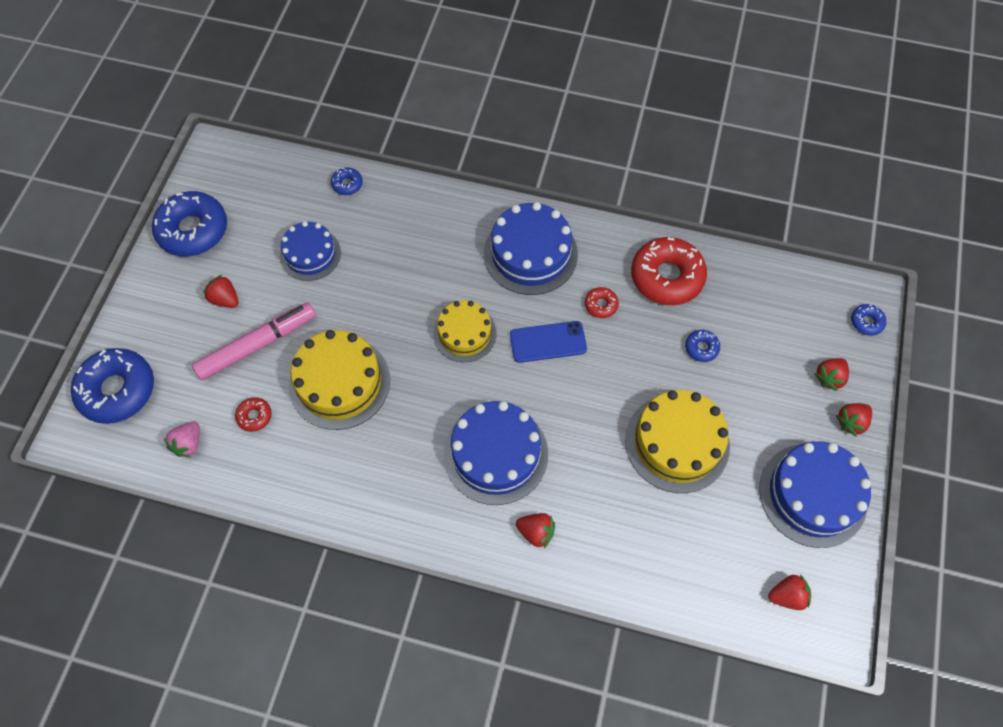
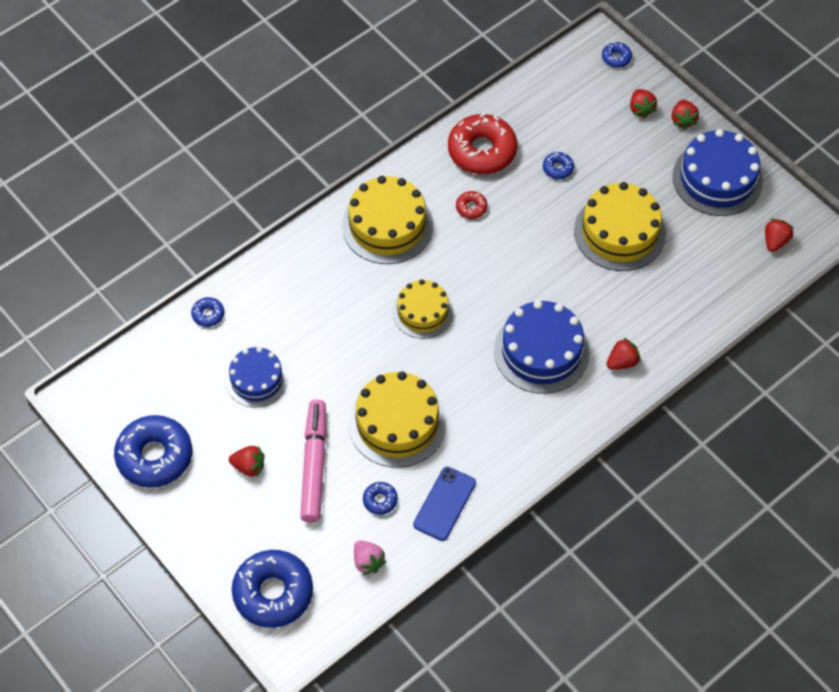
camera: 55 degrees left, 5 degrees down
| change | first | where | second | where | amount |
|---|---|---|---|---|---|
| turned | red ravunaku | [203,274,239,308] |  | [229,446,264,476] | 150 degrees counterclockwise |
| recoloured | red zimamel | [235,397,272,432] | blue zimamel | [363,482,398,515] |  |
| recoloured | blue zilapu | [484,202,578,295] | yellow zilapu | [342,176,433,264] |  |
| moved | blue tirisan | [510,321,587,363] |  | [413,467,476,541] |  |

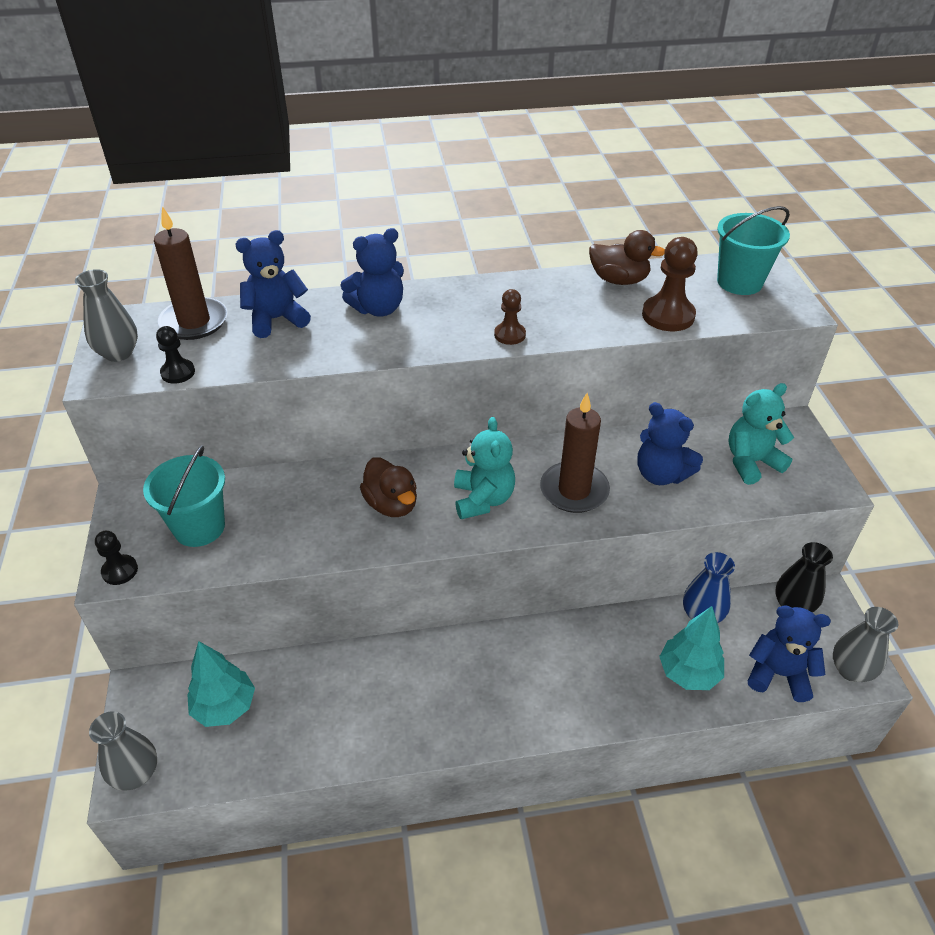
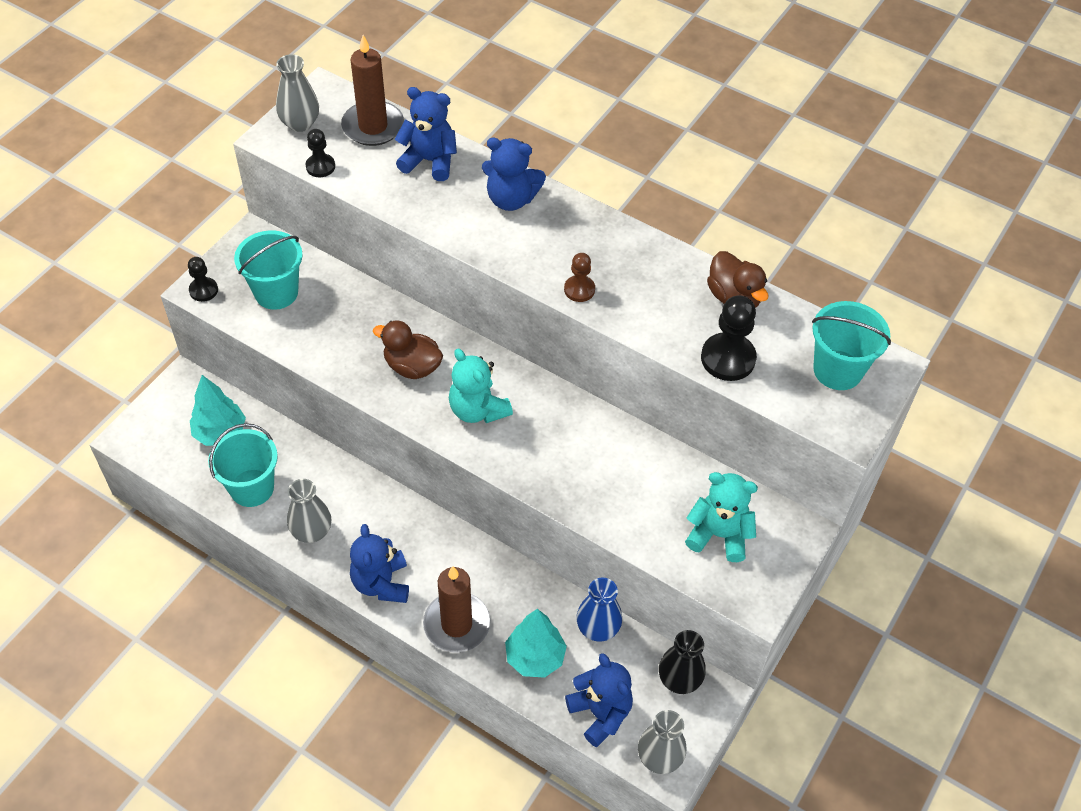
camera: 40 degrees right, 10 degrees up
| change | first | where | second | where | amount |
|---|---|---|---|---|---|
| moved | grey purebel | [89,711,157,790] |  | [287,479,331,543] |  |
| turned | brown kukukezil | [360,457,417,517] |  | [373,321,443,379] | 105 degrees clockwise |
| turned | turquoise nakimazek | [454,417,515,519] |  | [449,349,513,423] | 105 degrees clockwise |
| moved | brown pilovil | [540,393,610,513] |  | [423,566,490,653] |  |
| moved | blue nakimazek | [637,402,703,485] |  | [350,524,409,603] |  |
| recoloured | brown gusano | [642,237,698,331] | black gusano | [701,295,757,381] |  |
| added |  |  | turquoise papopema | [208,423,278,507] |  |

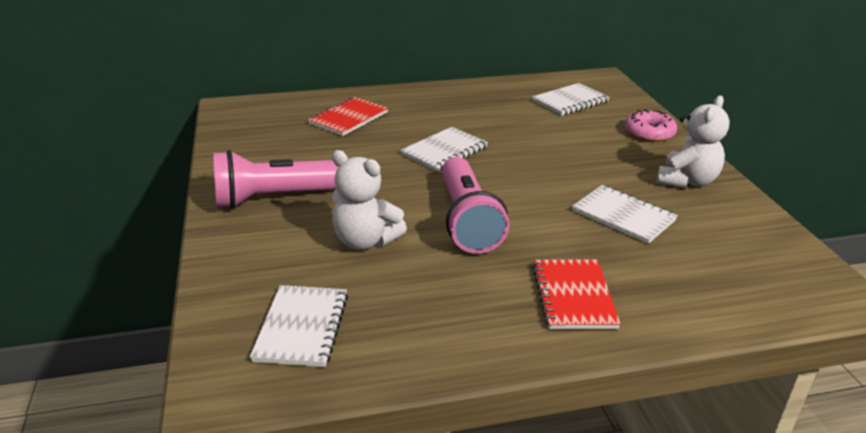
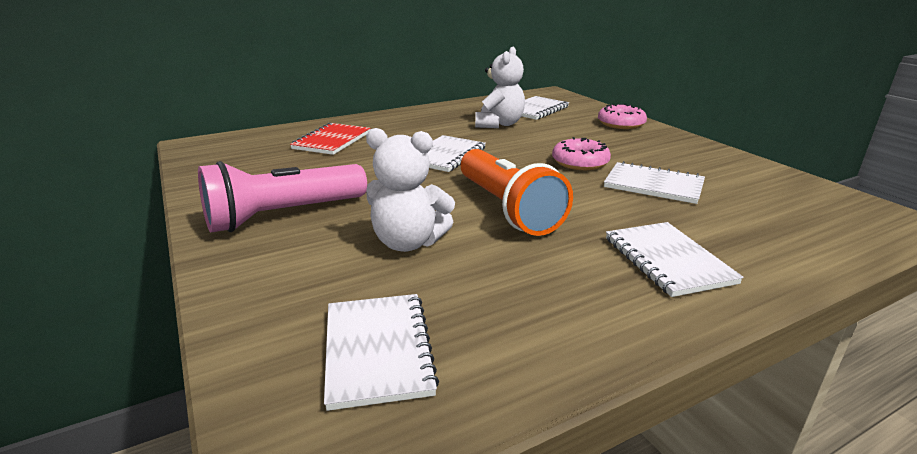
camera: 15 degrees left, 5 degrees down
| change | first | where | second | where | amount |
|---|---|---|---|---|---|
| recoloured | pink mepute | [442,157,510,254] | orange mepute | [461,149,573,236] |  |
| recoloured | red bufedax | [532,260,621,329] | white bufedax | [606,222,744,297] |  |
| moved | white nakimazek | [656,96,730,188] |  | [475,46,525,128] |  |
| added |  |  | pink zimamel | [552,137,611,170] |  |

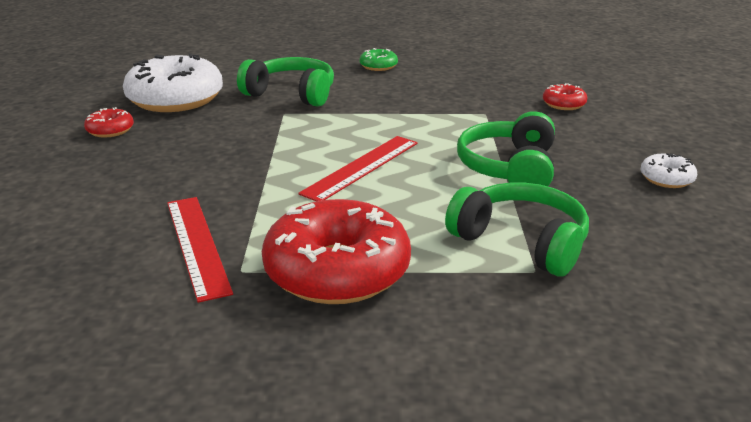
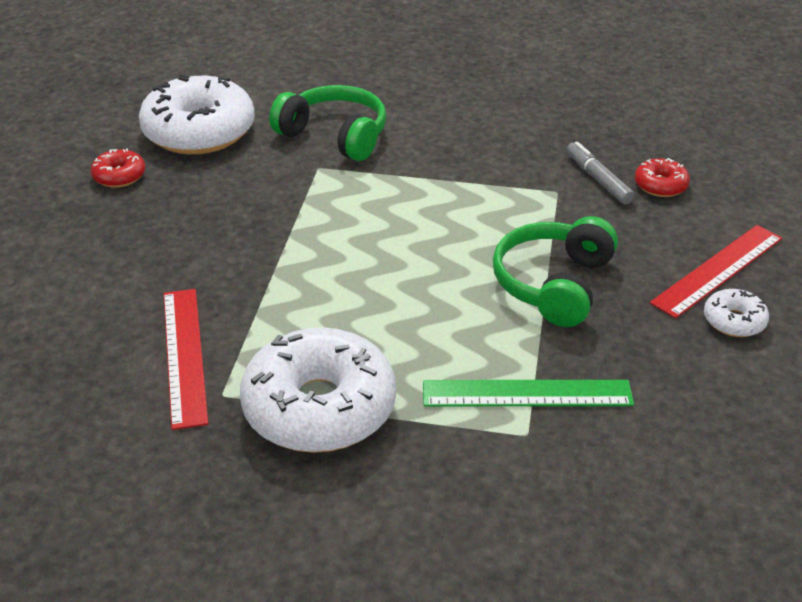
camera: 10 degrees right, 10 degrees up
| change | first | where | second | where | amount |
|---|---|---|---|---|---|
| recoloured | red zimamel | [262,199,411,304] | white zimamel | [240,327,396,453] |  |
| moved | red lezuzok | [298,136,418,201] |  | [650,225,782,319] |  |
| removed | green zimamel | [359,48,398,71] |  |  |  |
| replaced | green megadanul | [445,182,589,277] | green lezuzok | [423,380,634,406] |  |
| added |  |  | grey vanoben | [567,141,635,204] |  |

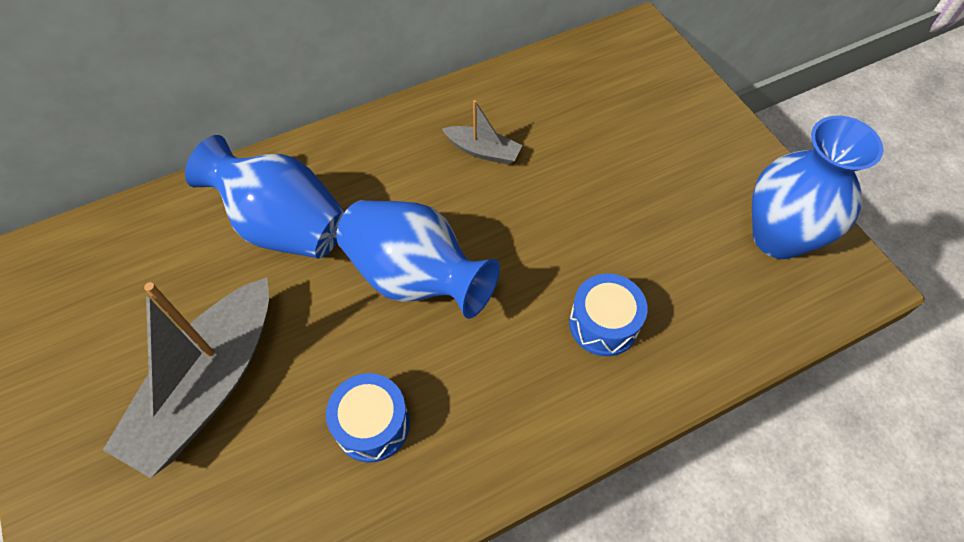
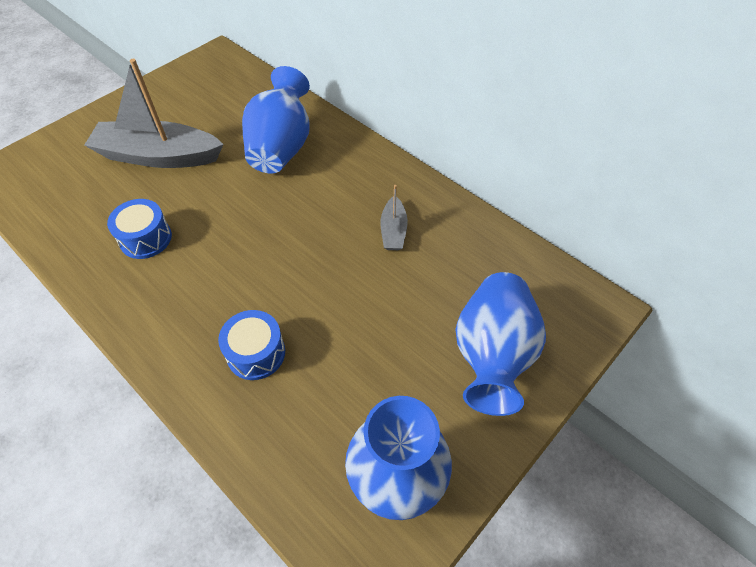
camera: 70 degrees right, 5 degrees down
| change | first | where | second | where | amount |
|---|---|---|---|---|---|
| moved | blue purebel | [336,200,500,319] |  | [455,272,546,416] |  |

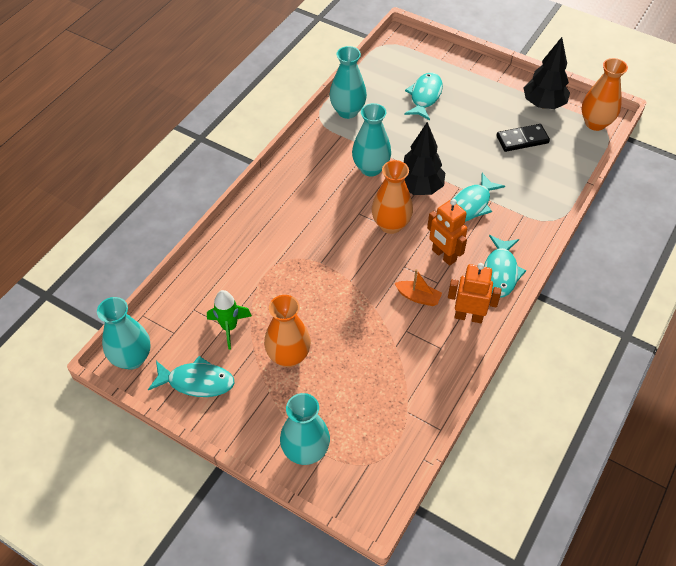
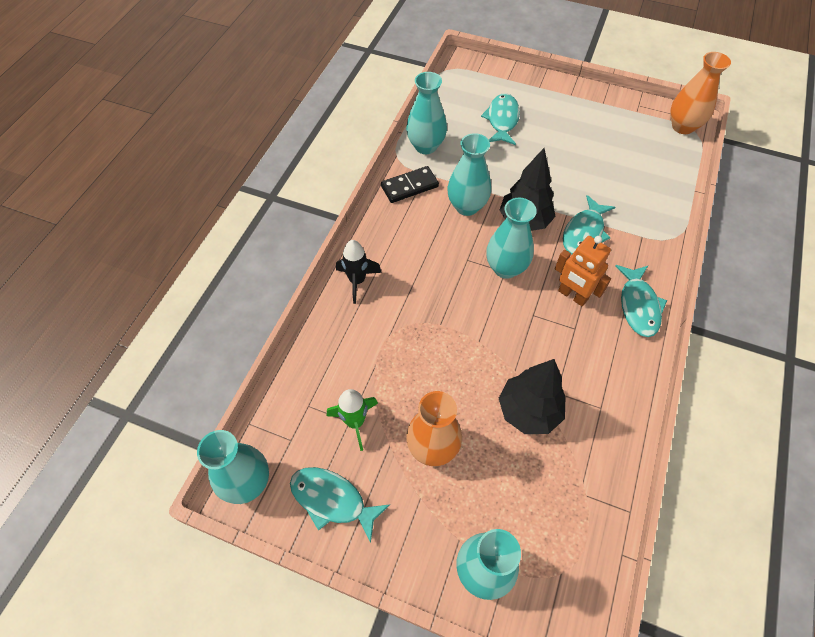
camera: 10 degrees left, 5 degrees up
| change | first | where | second | where | amount |
|---|---|---|---|---|---|
| turned | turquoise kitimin | [148,356,234,397] |  | [290,467,390,543] | 150 degrees counterclockwise |
| recoloured | orange purebel | [372,160,413,234] | turquoise purebel | [486,198,537,279] |  |
| removed | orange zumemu | [394,269,442,306] |  |  |  |
| removed | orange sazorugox | [448,263,502,323] |  |  |  |
| moved | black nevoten | [496,124,550,152] |  | [381,166,439,203] |  |
| moved | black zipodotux | [523,37,570,109] |  | [499,359,565,434] |  |
| added |  |  | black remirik | [336,240,382,304] |  |

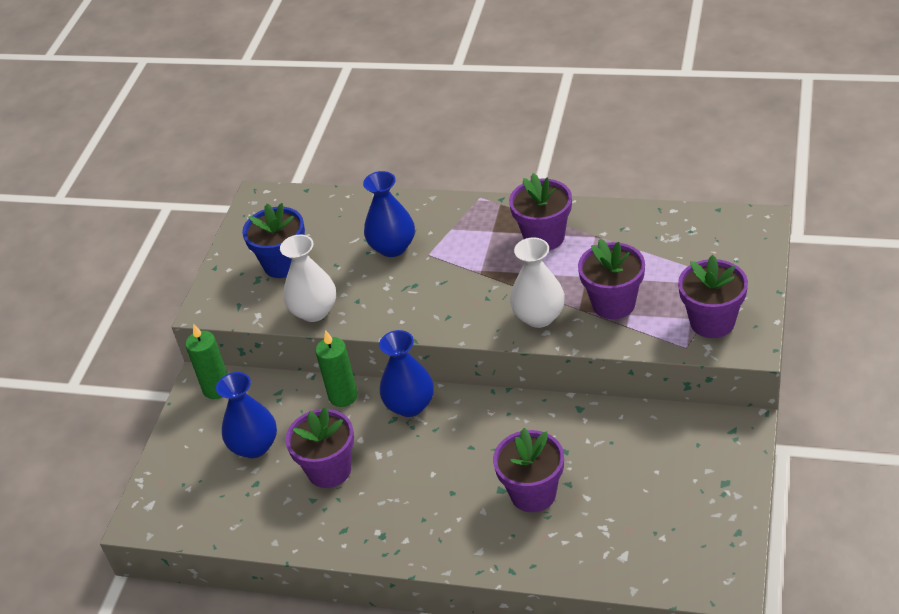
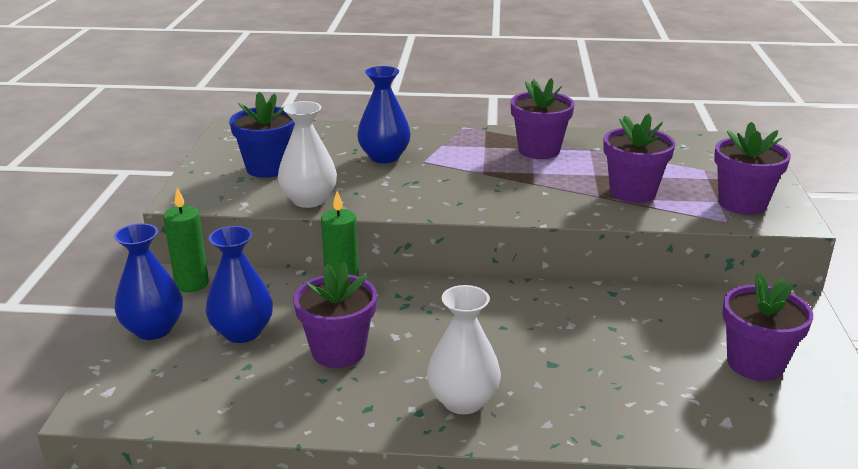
camera: 15 degrees left, 15 degrees down
| change | first | where | second | where | amount |
|---|---|---|---|---|---|
| moved | blue purebel | [379,330,434,417] |  | [114,223,183,340] |  |
| moved | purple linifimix | [493,428,564,512] |  | [722,272,813,381] |  |
| moved | white purebel | [510,237,565,328] |  | [427,285,501,414] |  |

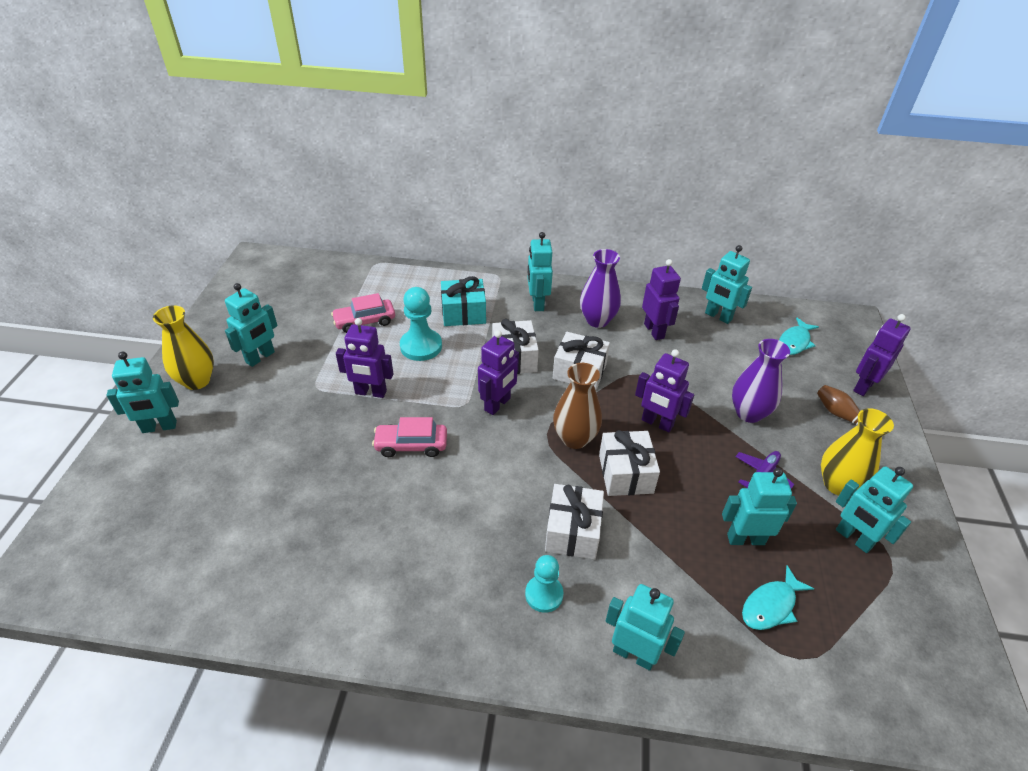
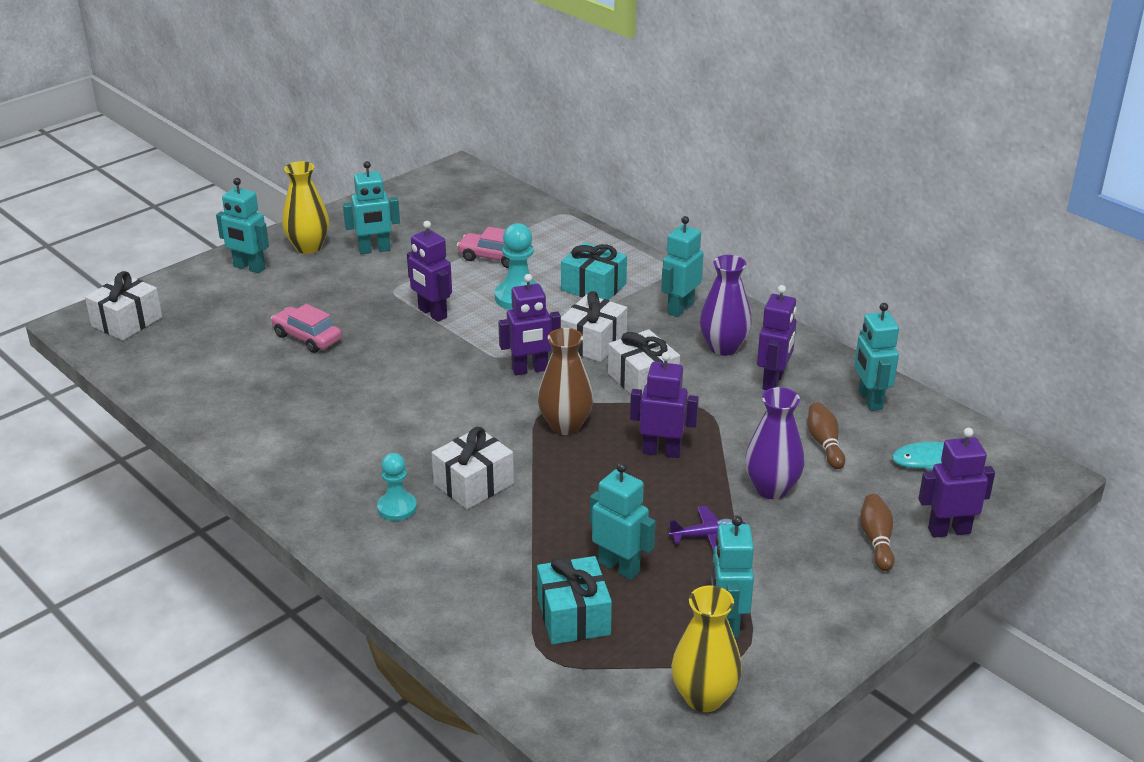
camera: 40 degrees right, 10 degrees down
| change | first | where | second | where | amount |
|---|---|---|---|---|---|
| moved | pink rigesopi | [372,417,447,457] |  | [271,304,342,353] |  |
| moved | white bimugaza | [599,430,660,496] |  | [85,271,162,340] |  |
| removed | turquoise sazorugox | [606,584,685,671] |  |  |  |
| turned | purple sazorugox | [635,349,694,432] |  | [630,352,699,458] | 120 degrees clockwise |
| replaced | turquoise kitimin | [742,566,814,630] | turquoise bimugaza | [537,556,612,644] |  |
| moved | yellow purebel | [821,408,894,495] |  | [671,586,742,712] |  |
| added |  |  | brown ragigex | [808,402,845,469] |  |

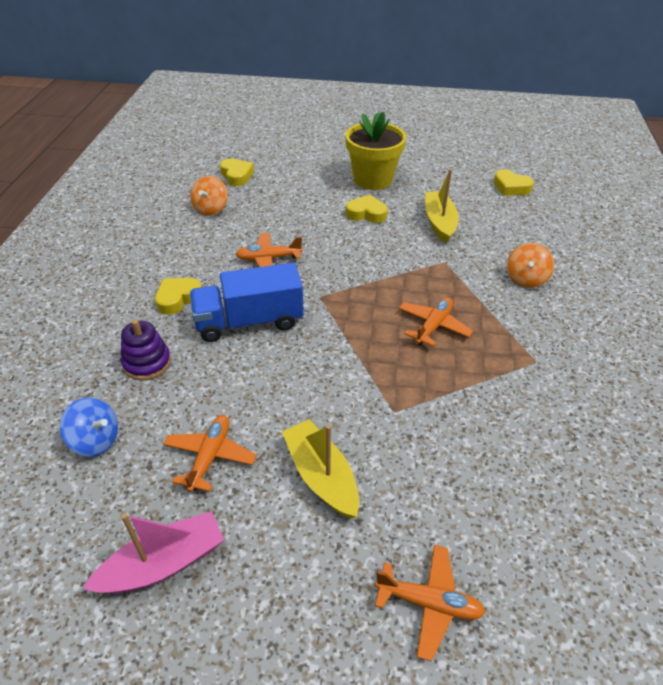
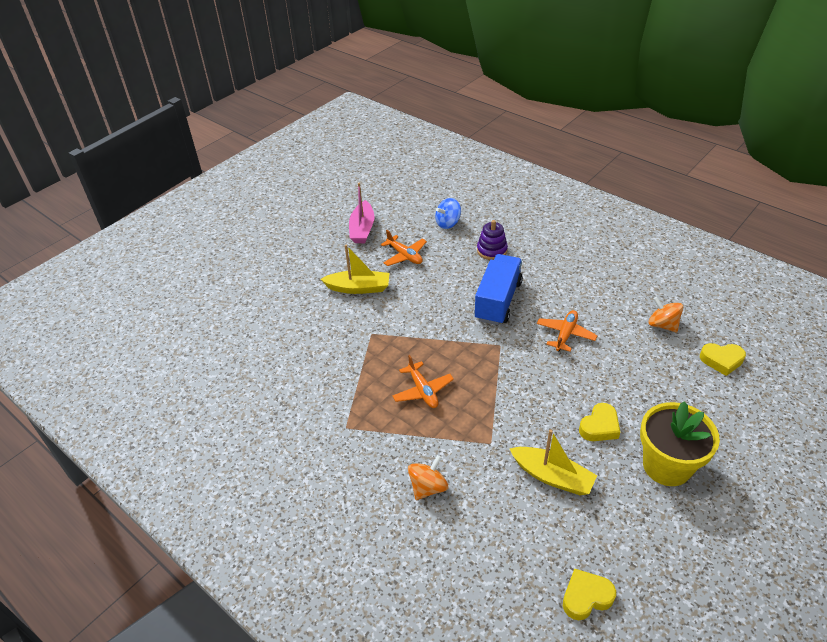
camera: 125 degrees right, 0 degrees up
| change | first | where | second | where | amount |
|---|---|---|---|---|---|
| removed | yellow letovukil | [155,278,202,315] |  |  |  |
| removed | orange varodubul | [375,545,486,661] |  |  |  |
| turned | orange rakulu | [507,243,554,288] |  | [408,455,448,500] | 75 degrees clockwise |

